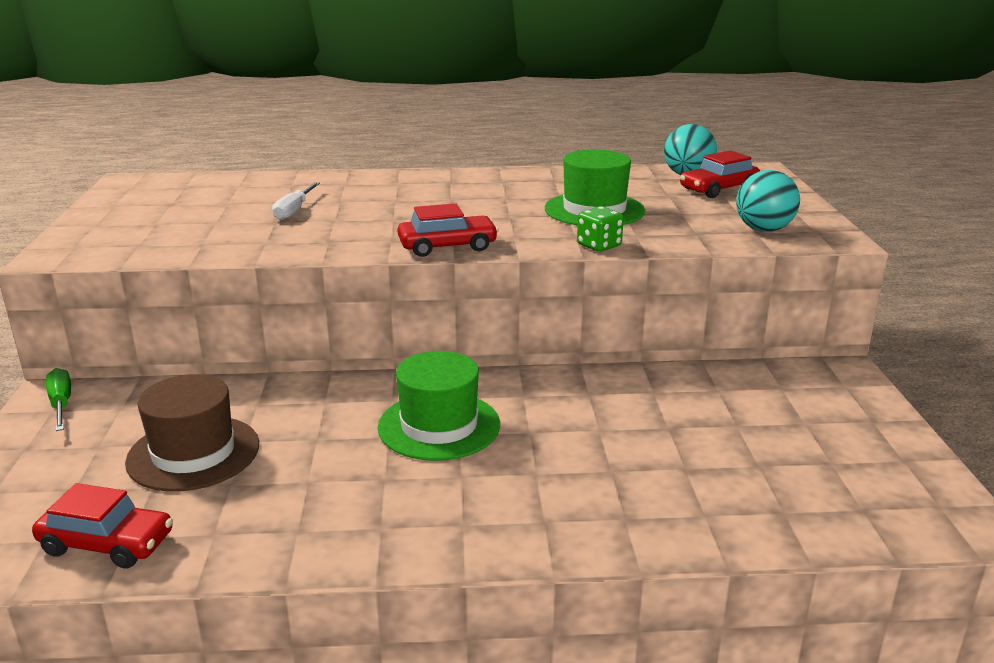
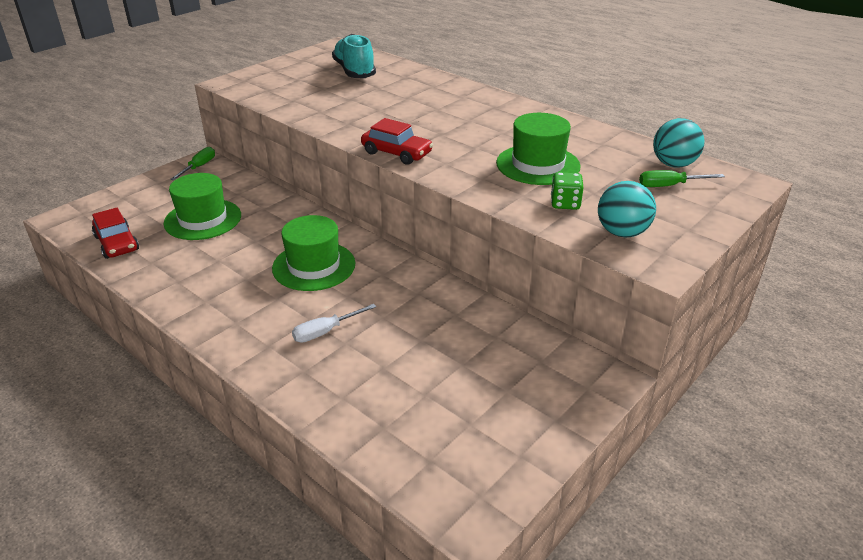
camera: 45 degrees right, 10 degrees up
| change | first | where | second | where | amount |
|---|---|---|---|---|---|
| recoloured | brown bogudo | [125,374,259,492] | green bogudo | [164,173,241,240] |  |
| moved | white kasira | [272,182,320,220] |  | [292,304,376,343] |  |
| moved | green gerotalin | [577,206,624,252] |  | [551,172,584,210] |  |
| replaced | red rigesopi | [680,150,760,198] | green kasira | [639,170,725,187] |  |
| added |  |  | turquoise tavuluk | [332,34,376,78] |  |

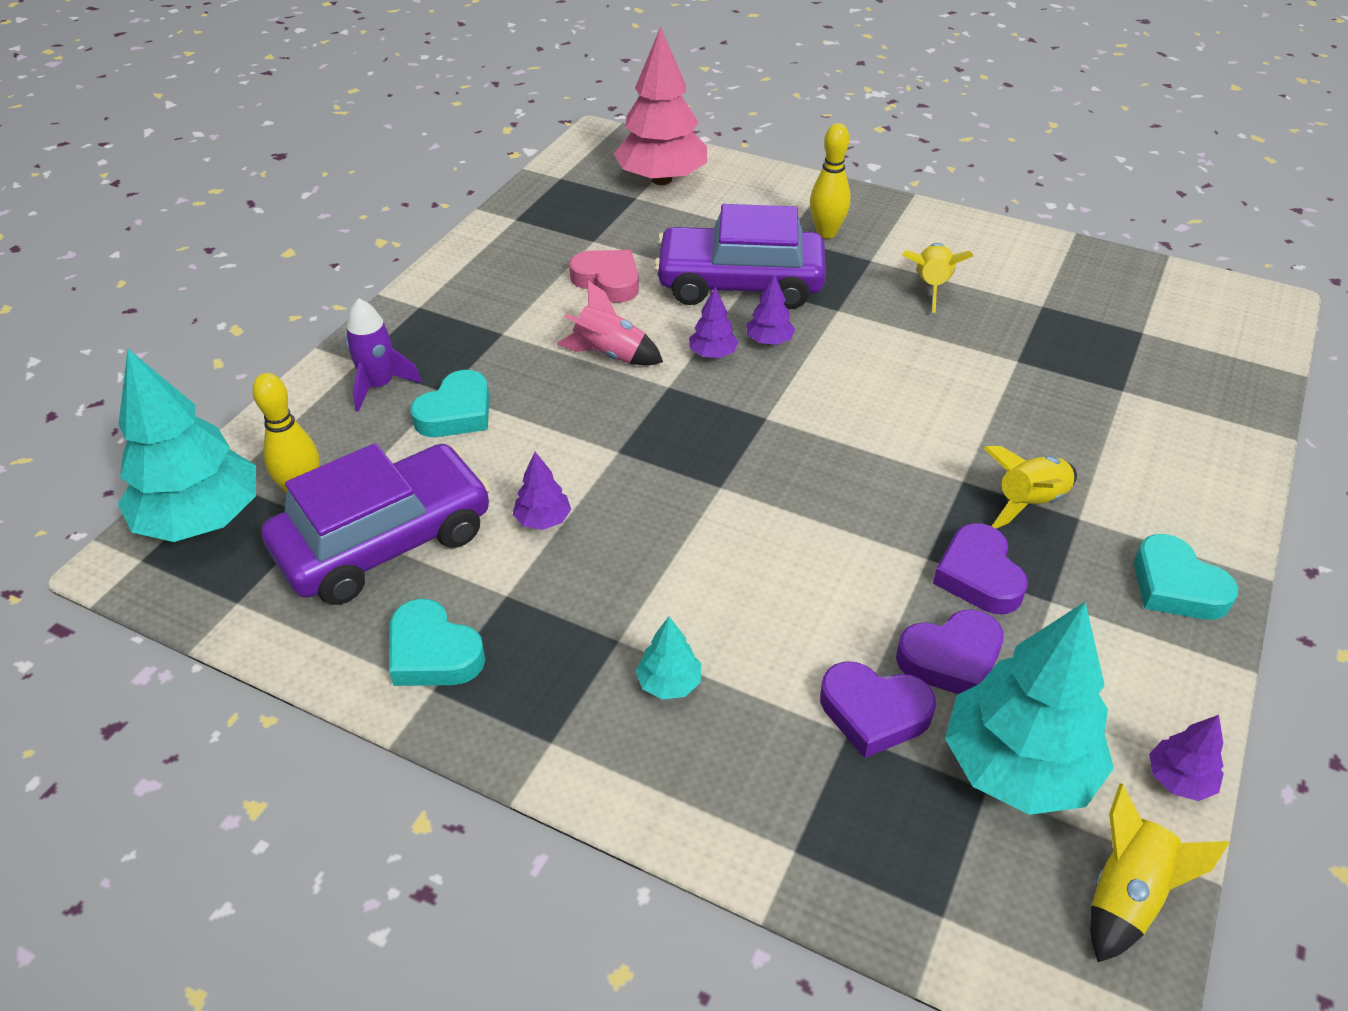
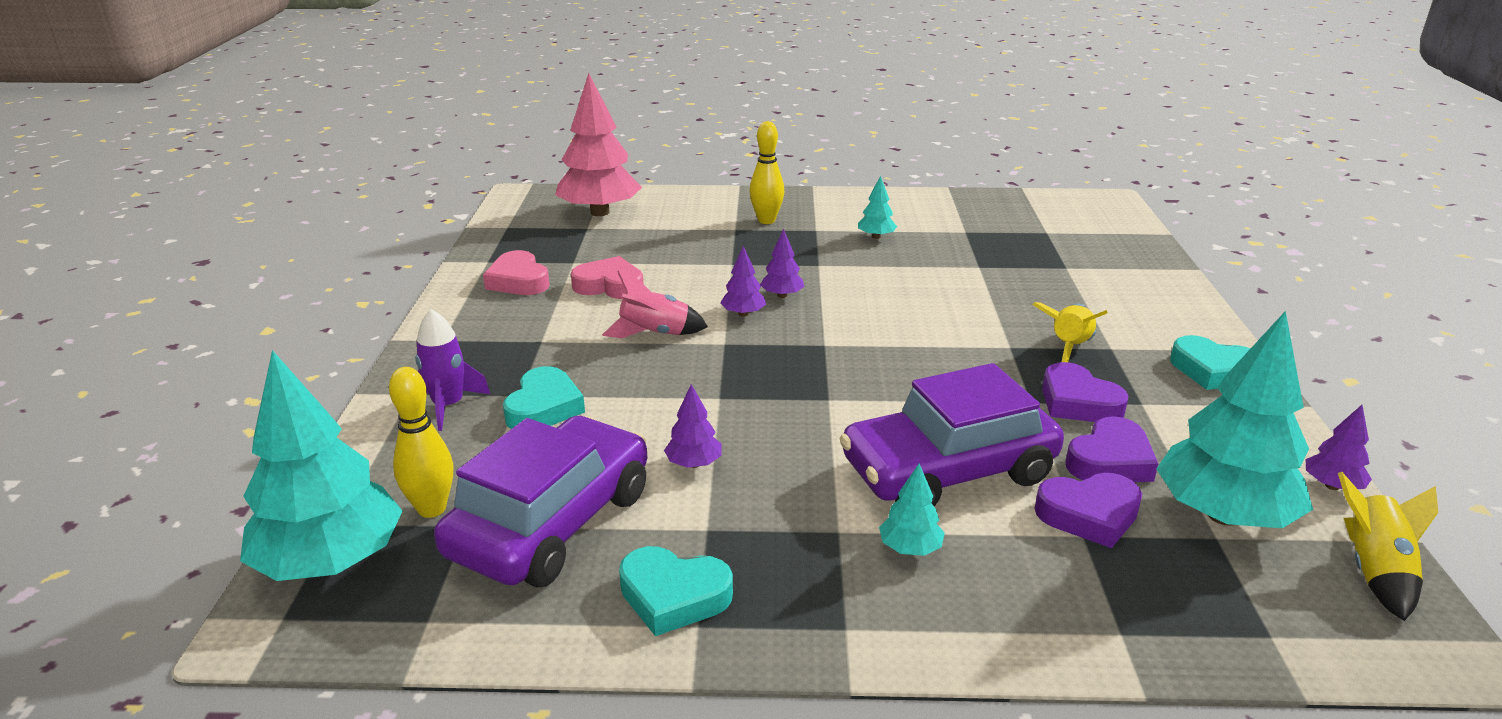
camera: 25 degrees left, 15 degrees down
| change | first | where | second | where | amount |
|---|---|---|---|---|---|
| moved | purple rigesopi | [654,204,826,309] |  | [839,363,1064,506] |  |
| replaced | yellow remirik | [902,243,973,313] | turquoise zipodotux | [858,176,897,239] |  |
| added |  |  | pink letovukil | [483,250,550,295] |  |

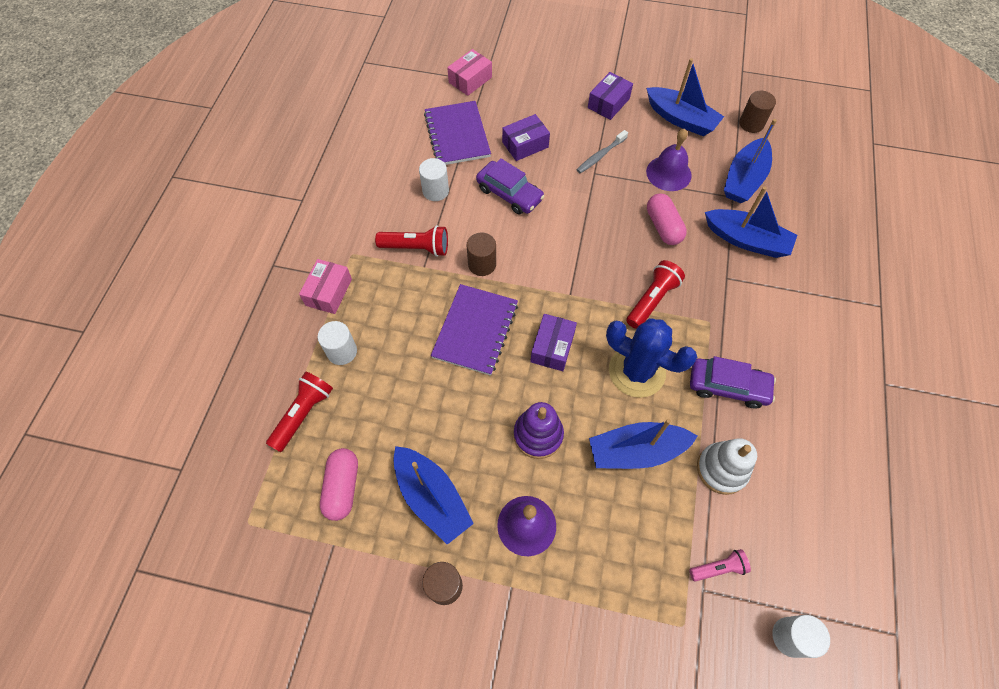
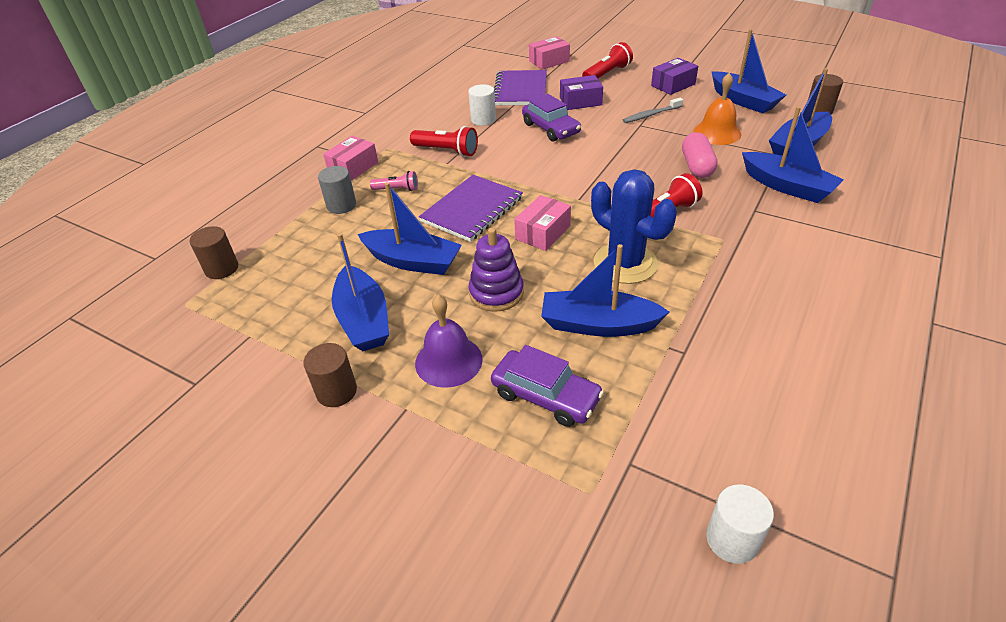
camera: 20 degrees right, 20 degrees down
| change | first | where | second | where | amount |
|---|---|---|---|---|---|
| moved | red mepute | [266,372,333,452] |  | [582,42,633,78] |  |
| recoloured | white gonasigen | [318,321,357,365] | grey gonasigen | [318,166,356,214] |  |
| removed | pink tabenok | [320,448,358,521] |  |  |  |
| moved | brown gonasigen | [467,232,496,276] |  | [189,226,238,279] |  |
| recoloured | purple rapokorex | [530,314,577,371] | pink rapokorex | [514,195,571,251] |  |
| recoloured | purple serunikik | [646,129,692,191] | orange serunikik | [693,73,741,145] |  |
| moved | pink mepute | [689,549,751,582] |  | [370,171,418,191] |  |
| moved | purple rigesopi | [690,356,776,408] |  | [491,345,604,427] |  |
| removed | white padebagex | [697,438,757,495] |  |  |  |
| added |  |  | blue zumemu | [358,182,462,275] |  |

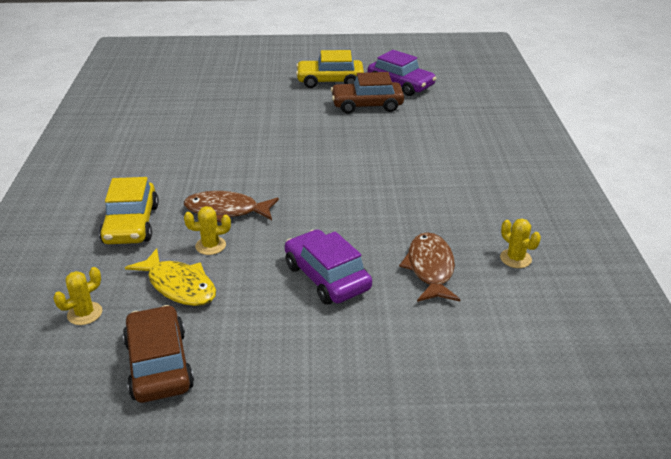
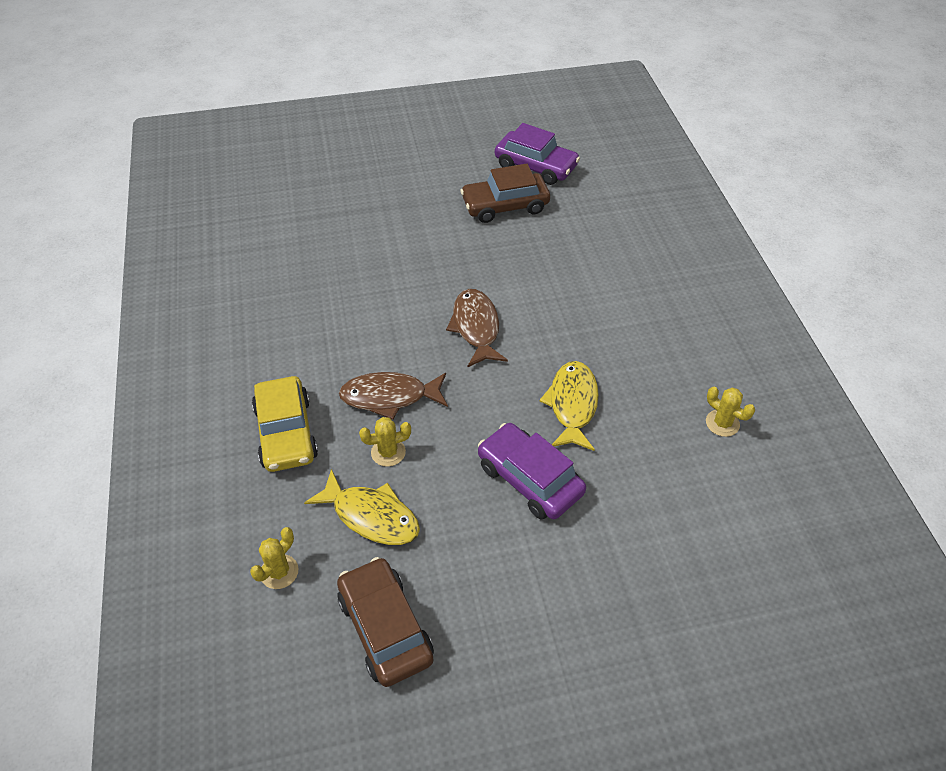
camera: 10 degrees left, 15 degrees up
| change | first | where | second | where | amount |
|---|---|---|---|---|---|
| removed | yellow rigesopi | [296,50,364,88] |  |  |  |
| moved | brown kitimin | [399,232,460,302] |  | [446,289,508,367] |  |
| added |  |  | yellow kitimin | [539,361,599,451] |  |

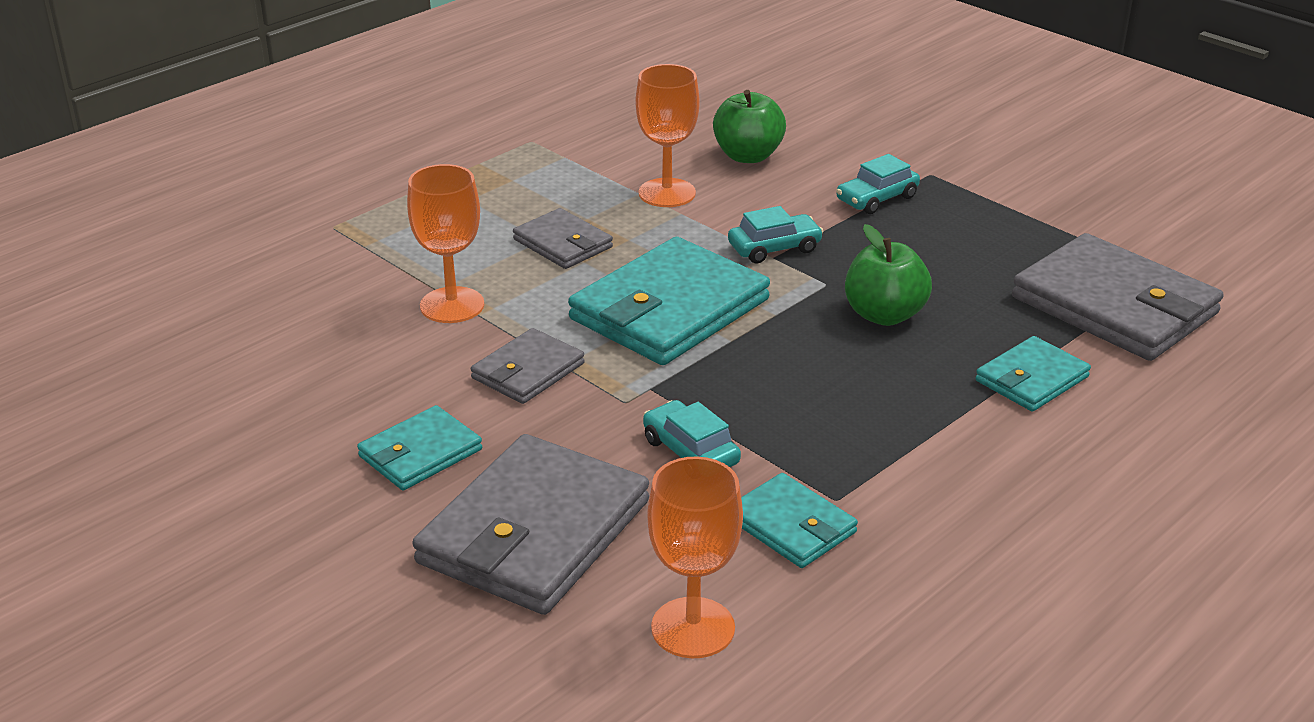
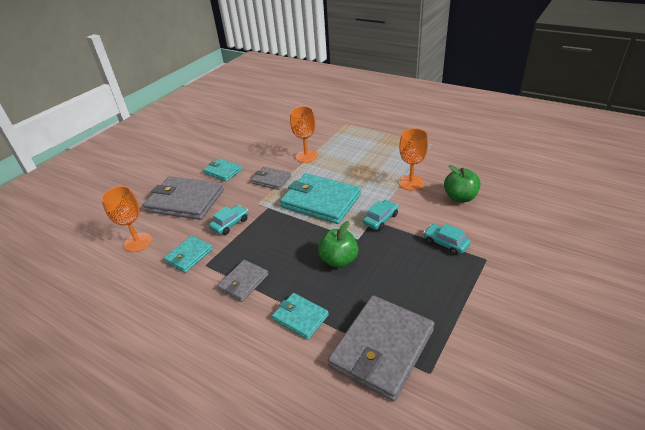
camera: 80 degrees right, 5 degrees up
| change | first | where | second | where | amount |
|---|---|---|---|---|---|
| moved | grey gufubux | [513,208,613,269] |  | [217,260,268,302] |  |
| turned | turquoise rigesopi | [728,206,824,263] |  | [363,200,399,230] | 105 degrees counterclockwise |

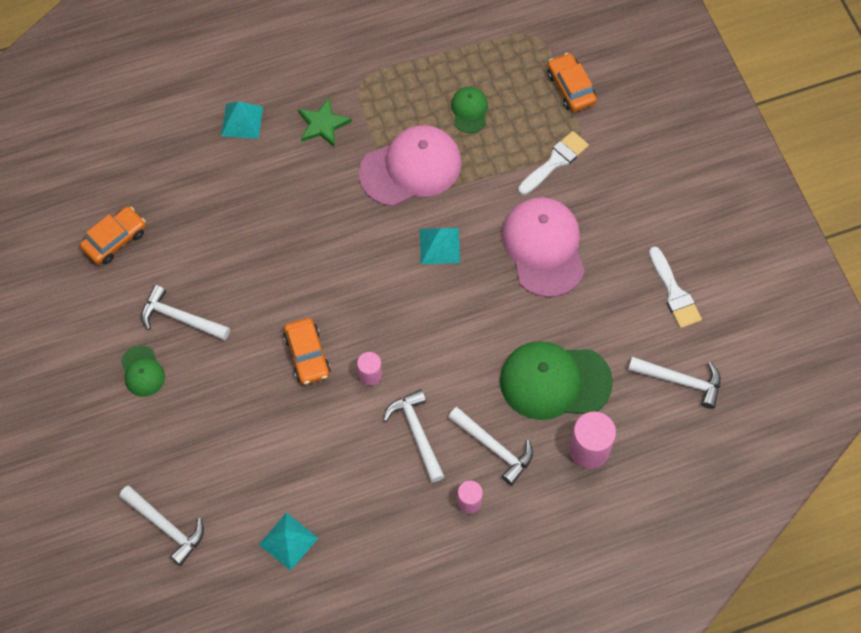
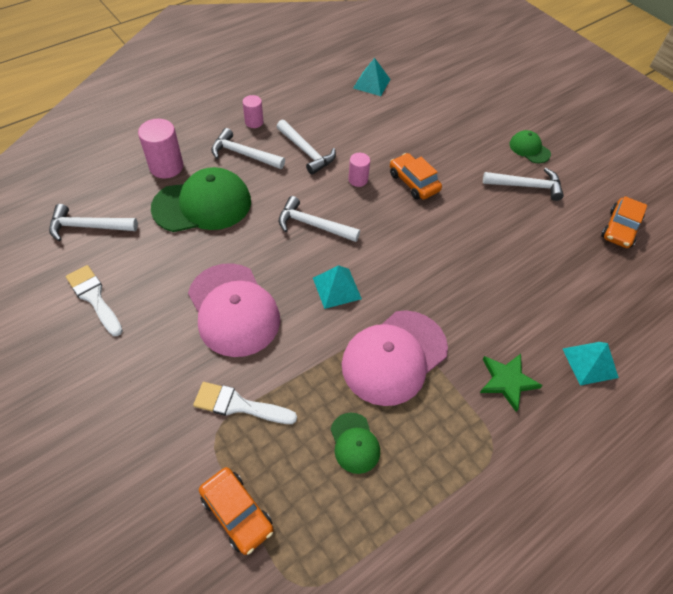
camera: 160 degrees right, 10 degrees down
| change | first | where | second | where | amount |
|---|---|---|---|---|---|
| moved | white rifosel | [119,486,204,566] |  | [279,196,360,242] |  |
| turned | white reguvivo | [518,131,589,195] |  | [193,382,297,424] | 75 degrees clockwise |

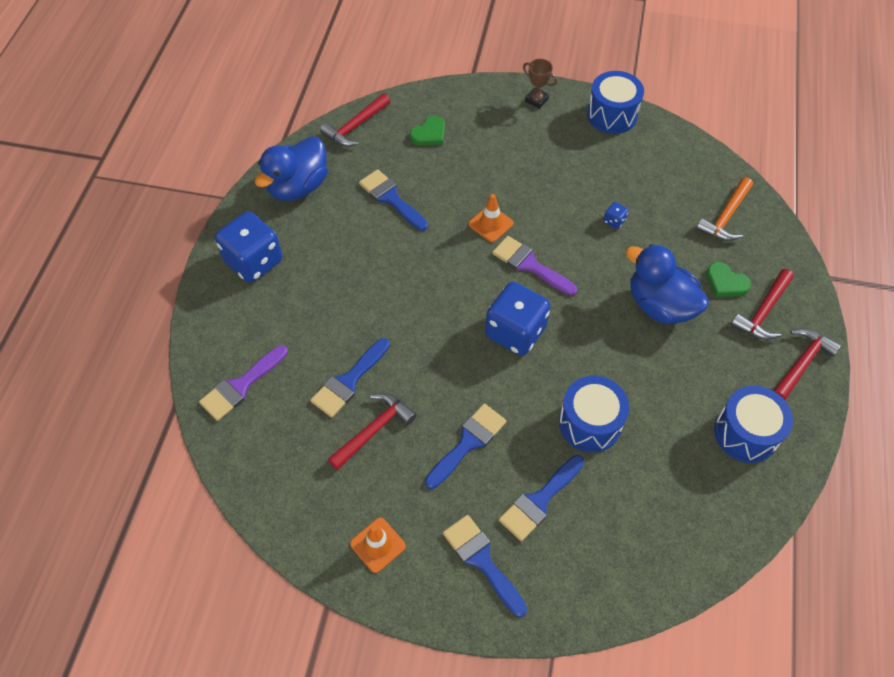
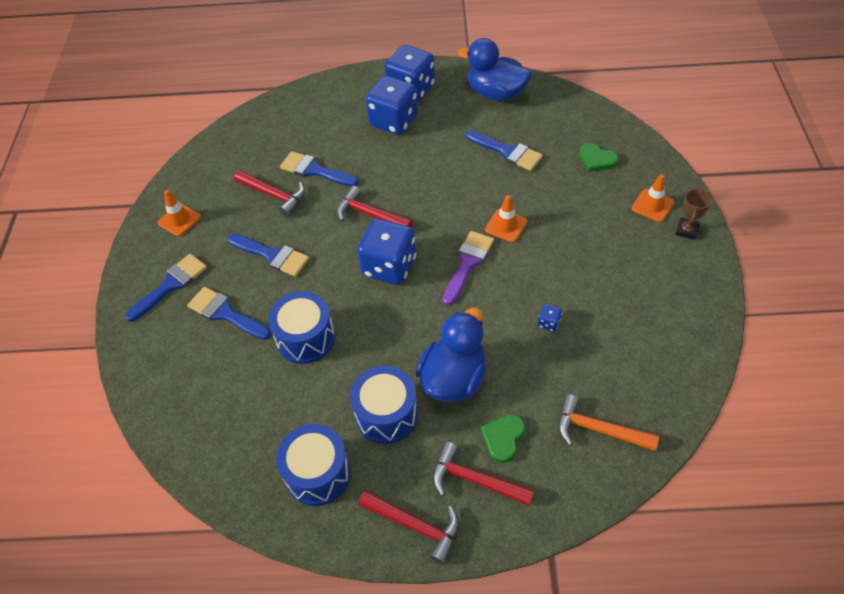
camera: 80 degrees right, 5 degrees down
| change | first | where | second | where | amount |
|---|---|---|---|---|---|
| removed | purple reguvivo | [199,345,288,421] |  |  |  |
| moved | red rifosel | [320,93,391,147] |  | [337,186,413,228] |  |
| turned | blue reguvivo | [359,169,428,231] |  | [466,130,543,171] | 90 degrees clockwise |
| moved | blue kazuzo | [587,71,644,134] |  | [350,366,418,444] |  |
| added |  |  | blue gerotalin | [366,76,418,135] |  |
| added |  |  | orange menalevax | [631,174,674,222] |  |

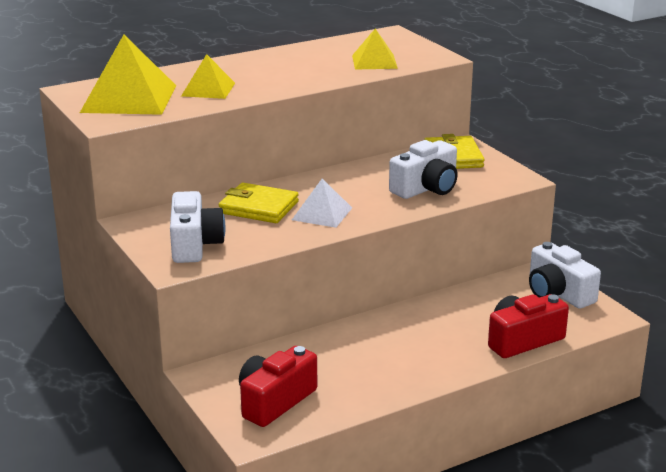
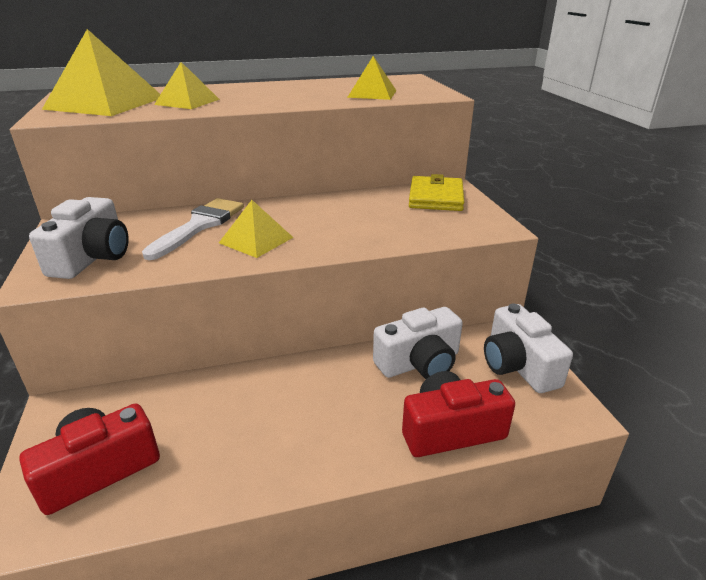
camera: 15 degrees right, 5 degrees up
| change | first | where | second | where | amount |
|---|---|---|---|---|---|
| replaced | yellow gufubux | [219,183,299,223] | white reguvivo | [142,198,244,260] |  |
| recoloured | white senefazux | [292,179,352,228] | yellow senefazux | [219,200,294,258] |  |
| moved | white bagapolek | [389,140,458,199] |  | [373,307,463,379] |  |

